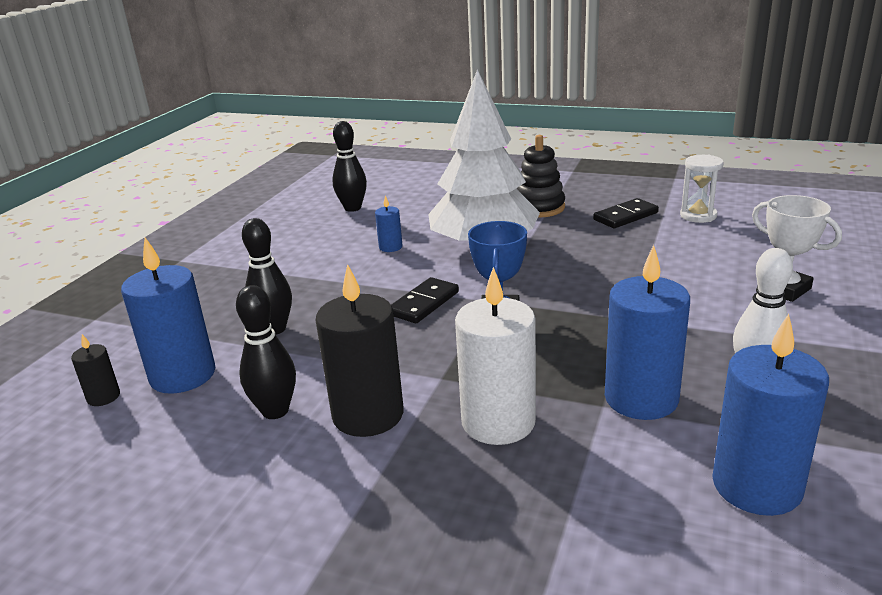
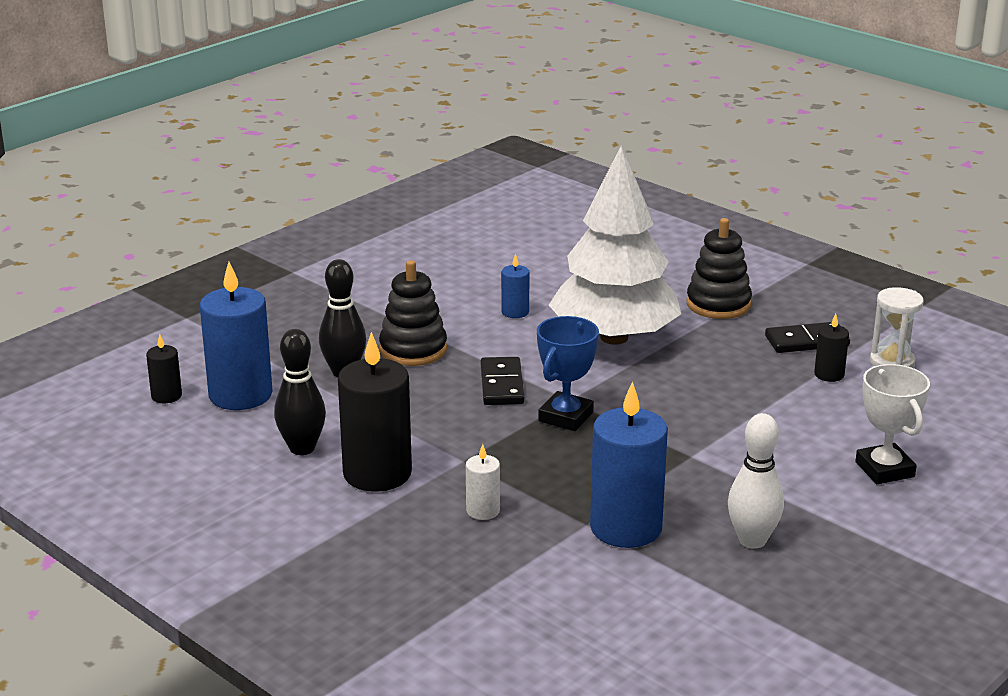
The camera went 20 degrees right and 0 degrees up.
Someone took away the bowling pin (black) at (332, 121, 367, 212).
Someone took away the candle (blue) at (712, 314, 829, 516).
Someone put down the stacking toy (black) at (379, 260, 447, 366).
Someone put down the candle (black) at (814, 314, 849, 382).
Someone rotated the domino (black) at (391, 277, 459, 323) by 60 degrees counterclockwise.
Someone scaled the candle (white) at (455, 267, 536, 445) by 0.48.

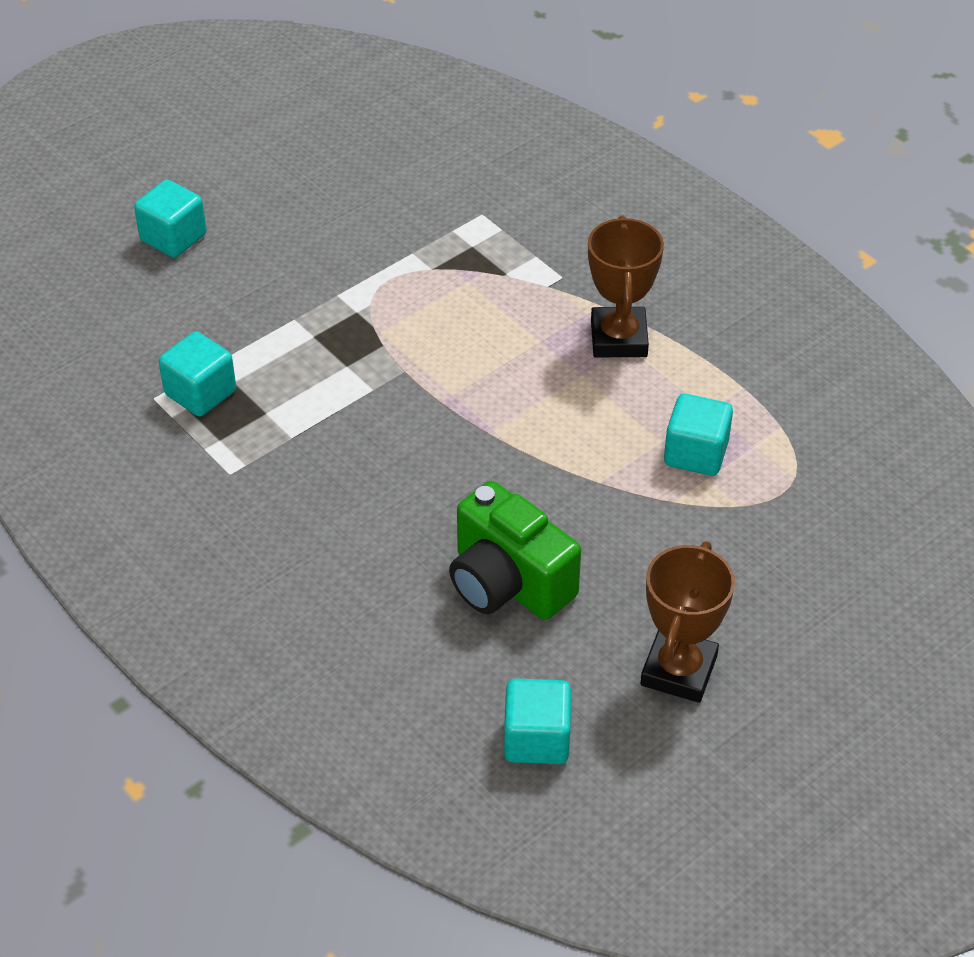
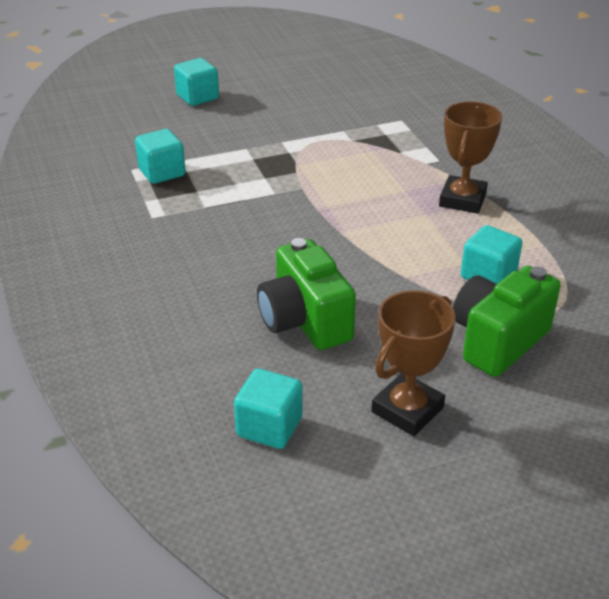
The camera went 20 degrees right and 10 degrees down.
Someone put down the camera (green) at (453, 266, 561, 377).

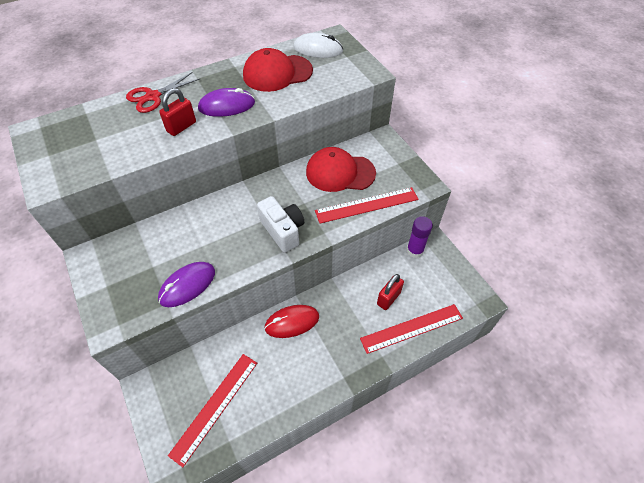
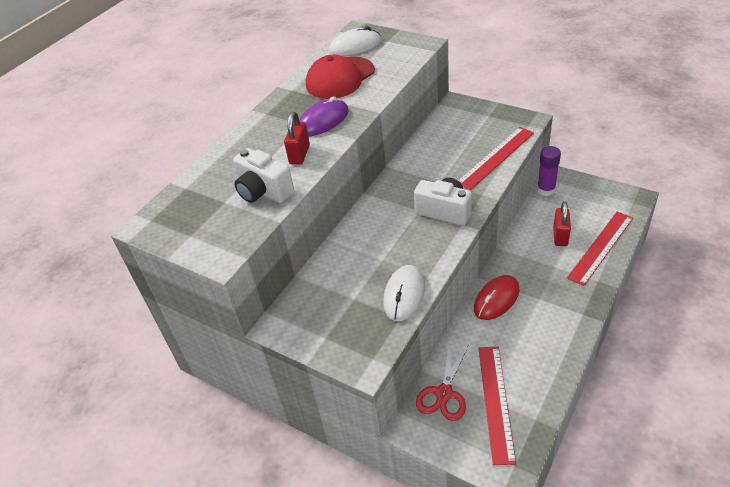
The camera went 25 degrees left and 10 degrees down.
Someone took away the cap (red) at (306, 147, 376, 192).
Someone put down the camera (white) at (233, 148, 294, 203).
Someone carried the scissors (red) from (126, 72, 200, 113) to (416, 343, 468, 421).
Someone repainted the mouse (purple) at (158, 262, 215, 307), which became the mouse (white) at (383, 265, 425, 321).

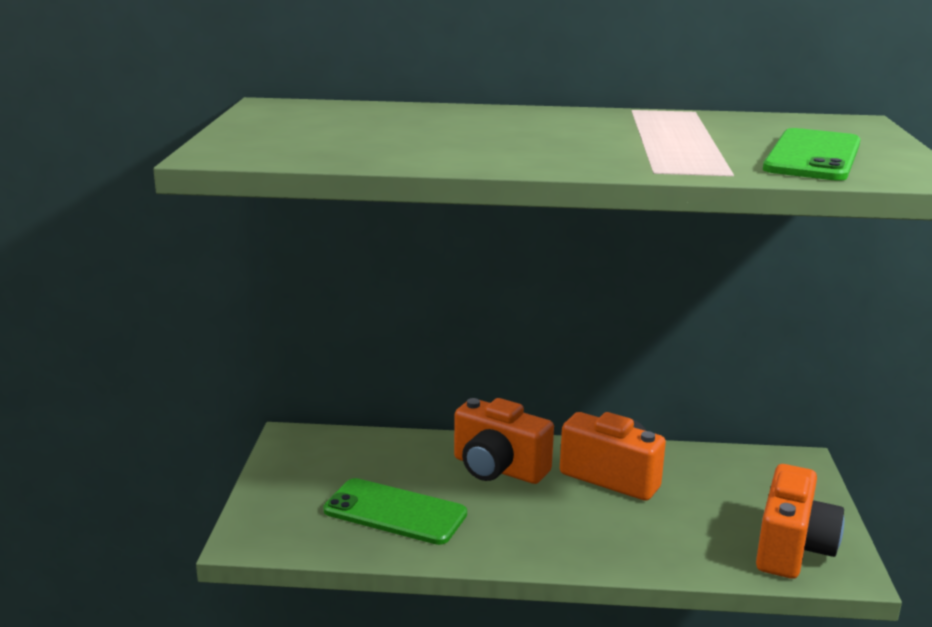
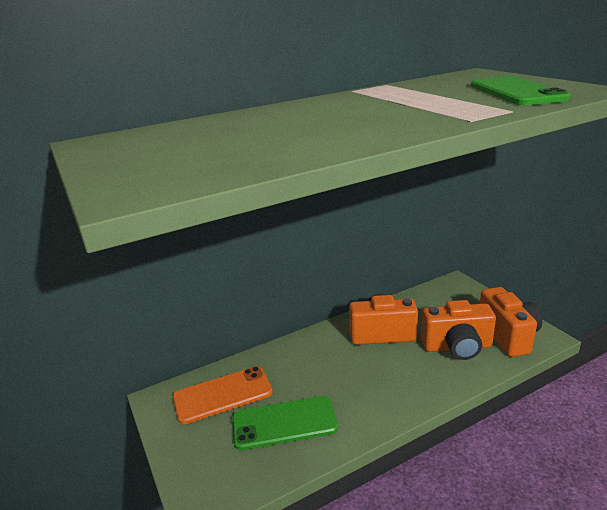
The camera went 30 degrees left and 5 degrees up.
Someone put down the phone (orange) at (173, 366, 273, 424).
Someone carried the camera (orange) from (454, 398, 554, 484) to (421, 300, 496, 360).

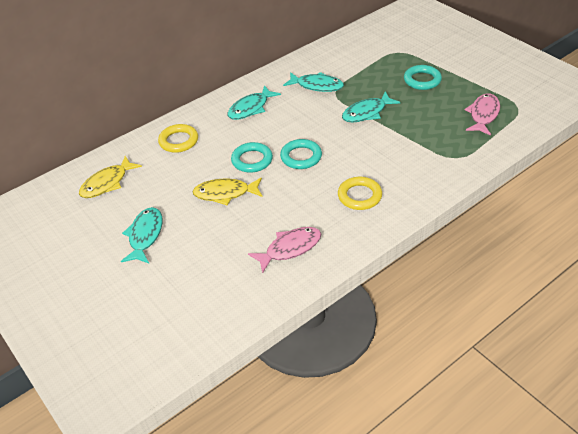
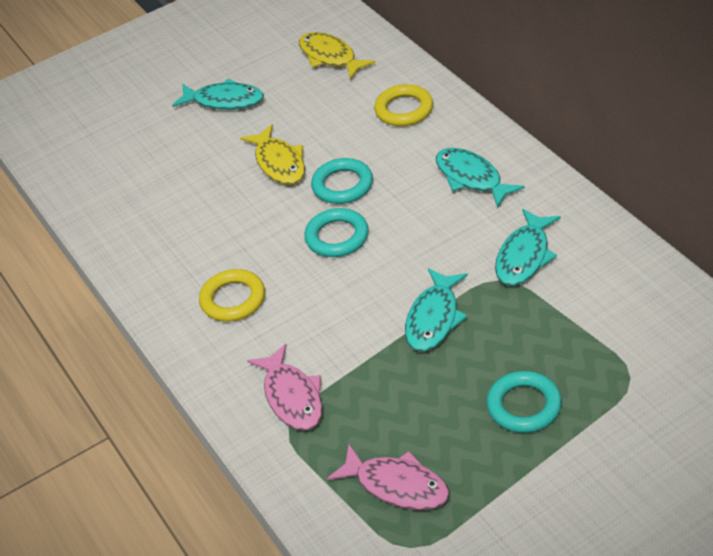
The camera went 100 degrees right and 0 degrees up.
Someone carried the fish (pink) from (248, 227, 321, 273) to (247, 344, 322, 431).
Someone rotated the fish (yellow) at (193, 178, 263, 205) by 150 degrees clockwise.
Someone rotated the fish (turquoise) at (342, 91, 400, 122) by 135 degrees counterclockwise.

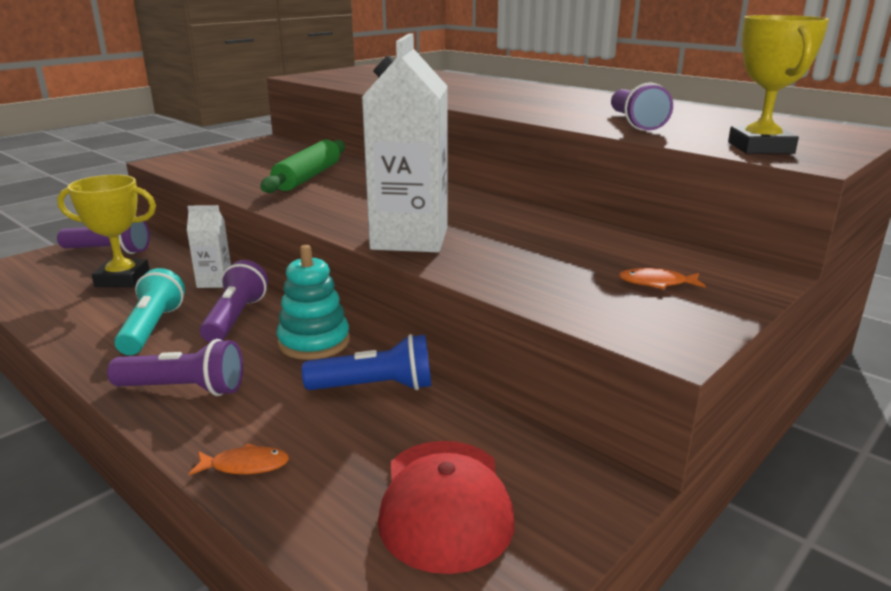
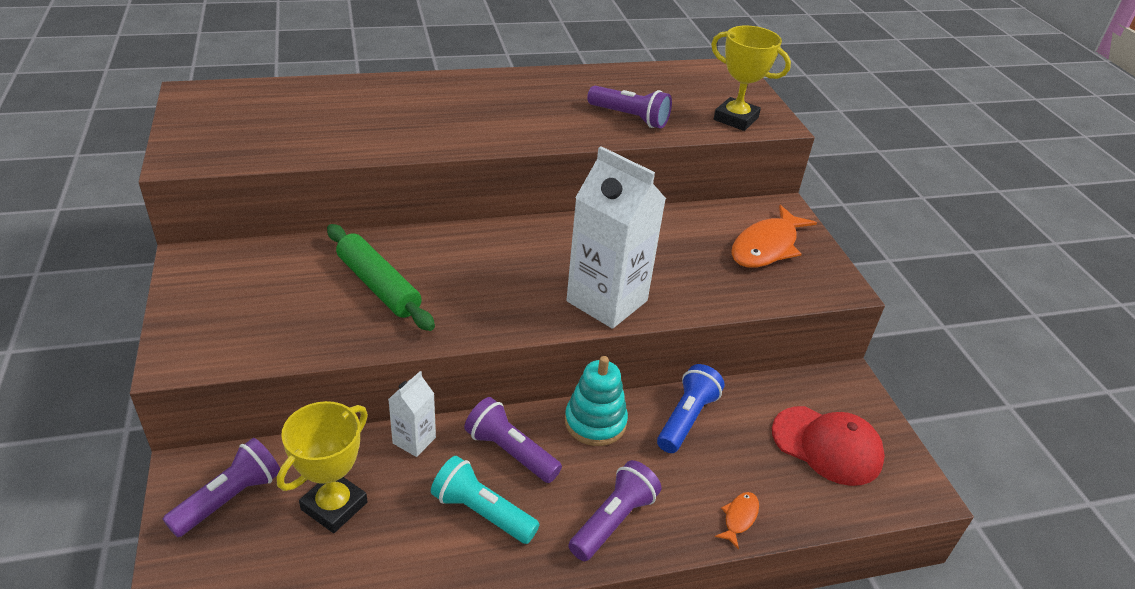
The camera went 60 degrees left and 15 degrees up.
Someone scaled the fish (orange) at (619, 268, 706, 289) by 2.16.

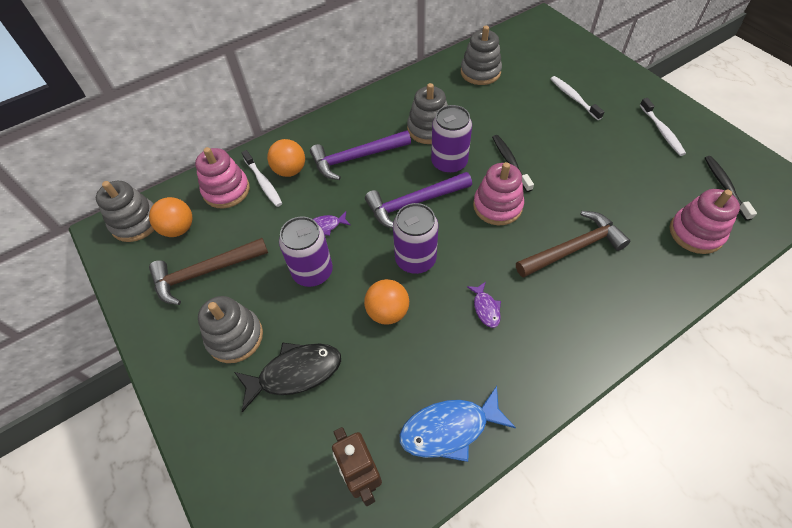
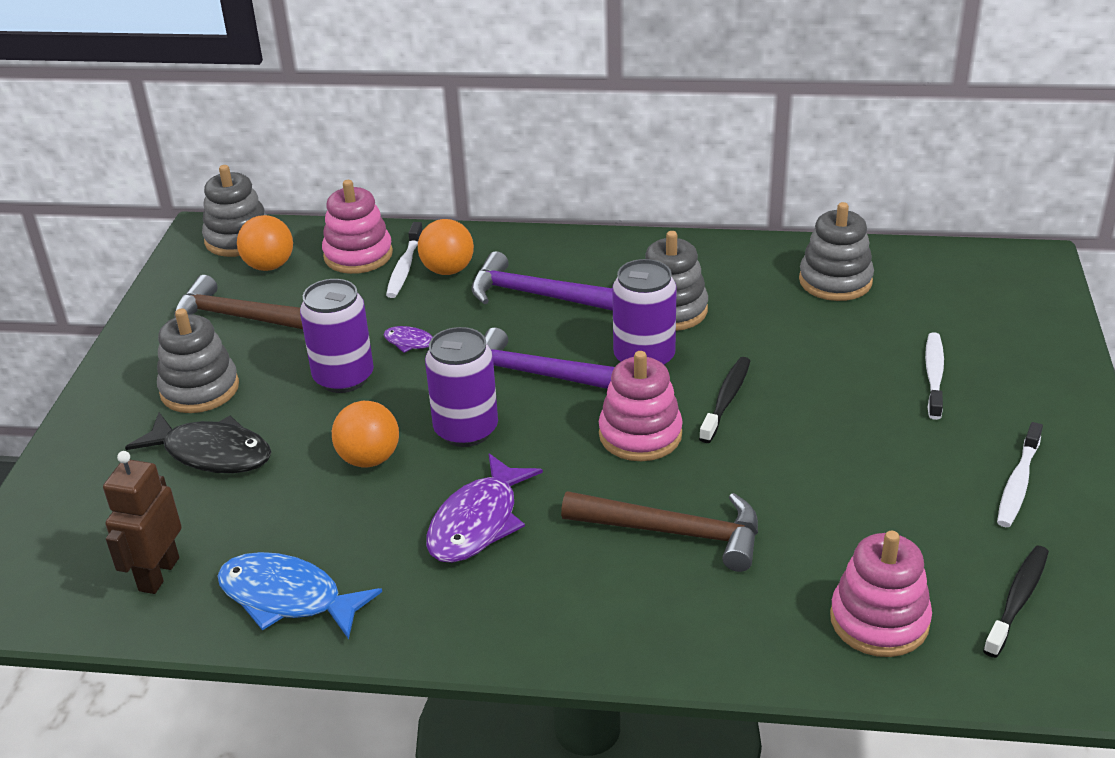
The camera went 40 degrees right and 20 degrees down.
Someone scaled the fish (purple) at (467, 282, 501, 328) by 1.93.

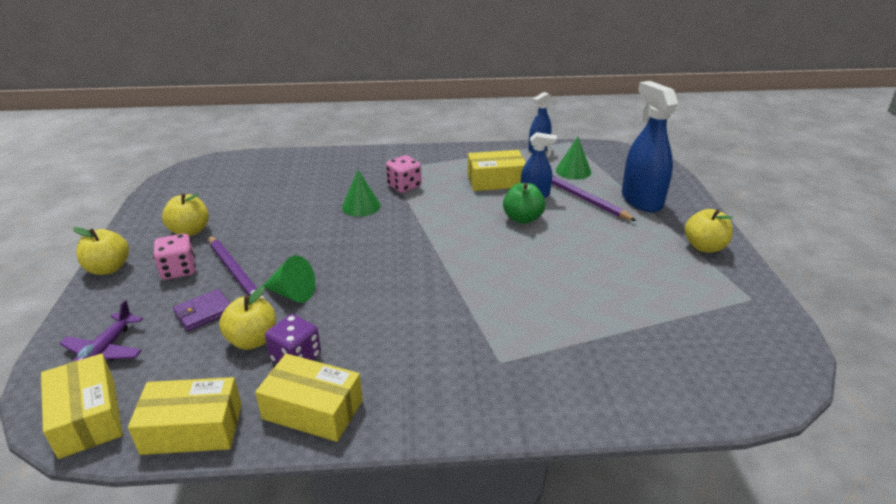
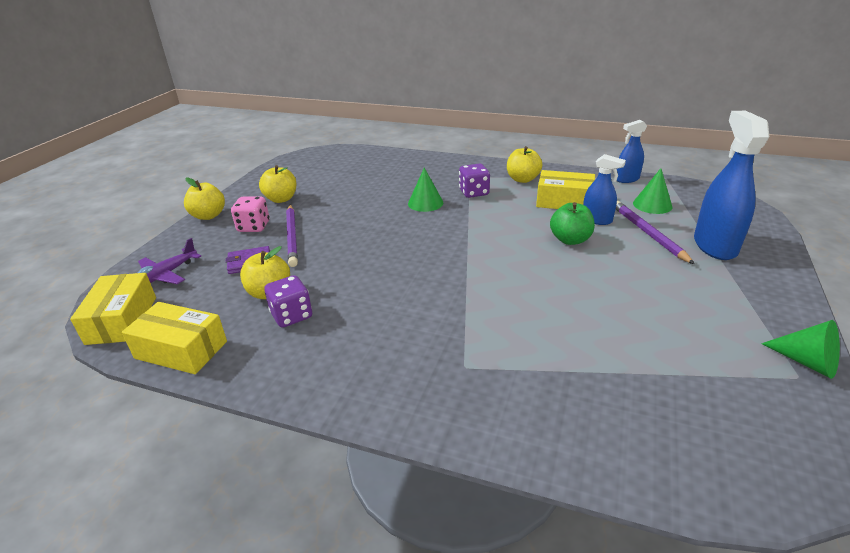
The camera went 25 degrees right and 0 degrees up.
Someone took away the box (yellow) at (255, 354, 363, 442).
Someone carried the cone (green) from (263, 255, 315, 303) to (761, 320, 840, 379).
Someone carried the apple (yellow) from (685, 209, 733, 252) to (507, 146, 542, 183).
Someone repainted the dice (pink) at (386, 155, 422, 193), which became the dice (purple) at (459, 163, 490, 198).

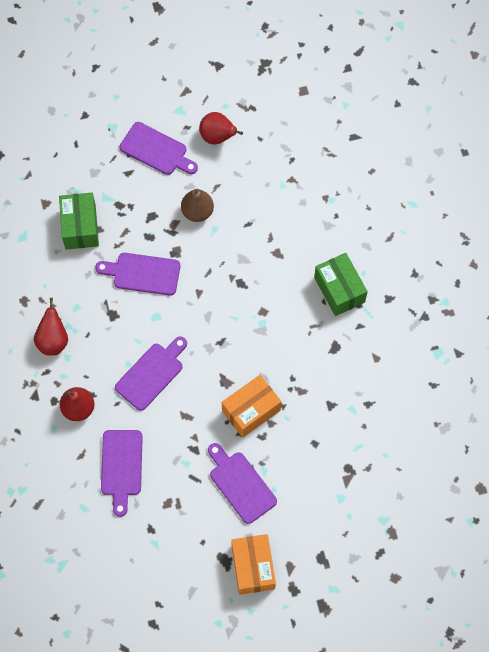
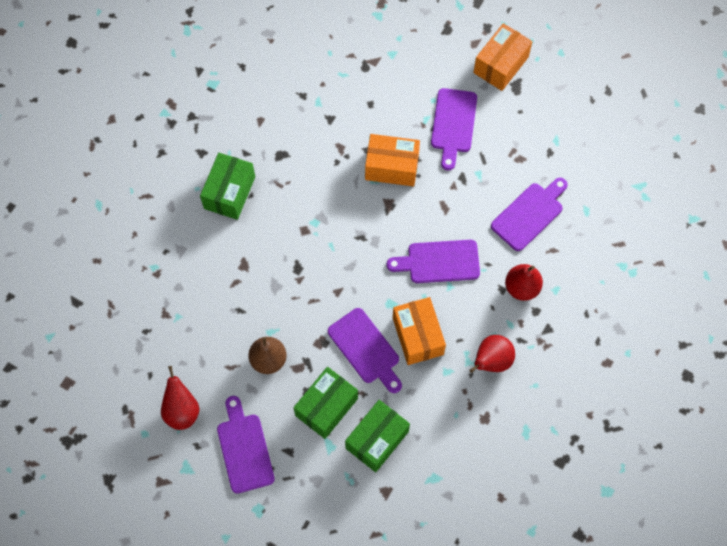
The camera went 135 degrees left and 0 degrees up.
Someone put down the box (green) at (293, 367, 358, 439).
Someone put down the box (orange) at (393, 297, 446, 365).

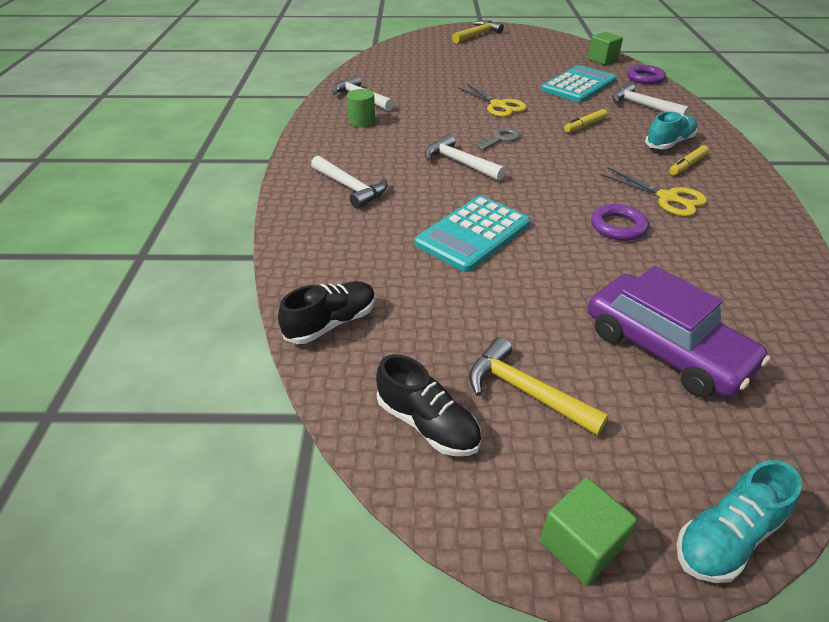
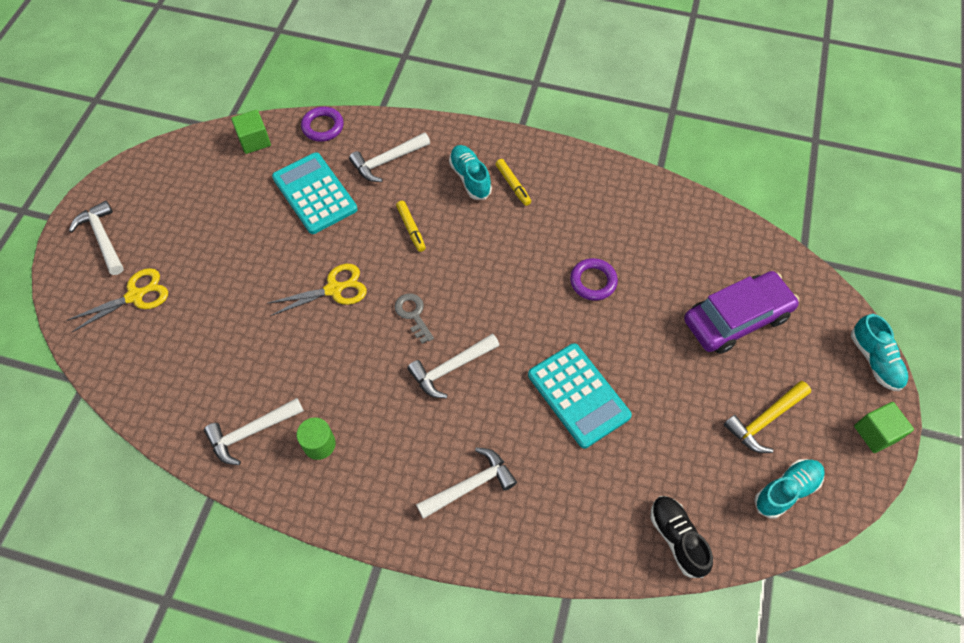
The camera went 75 degrees left and 20 degrees up.
Someone carried the scissors (yellow) from (599, 167, 707, 216) to (66, 268, 168, 332).
Someone repainted the shoe (black) at (376, 354, 481, 456), which became the shoe (turquoise) at (754, 459, 825, 519).
Someone repainted the hammer (yellow) at (452, 21, 504, 43), which became the hammer (white) at (69, 201, 124, 275).

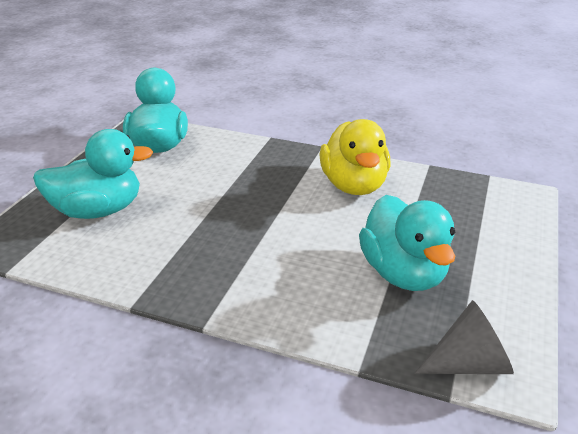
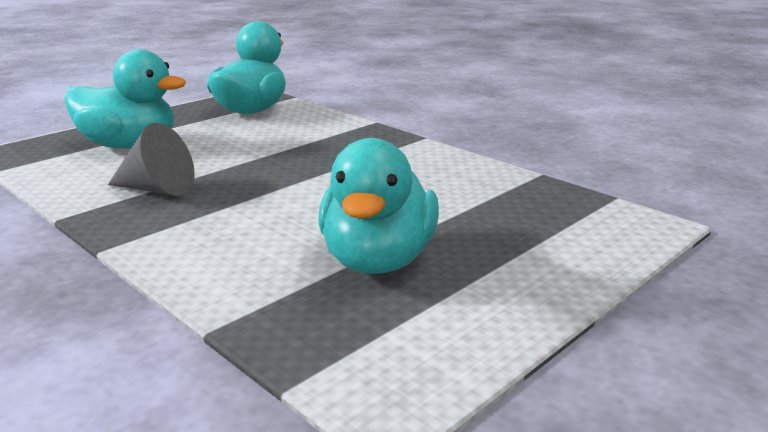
The camera went 25 degrees right and 10 degrees down.
Someone took away the duck (yellow) at (319, 119, 390, 195).
Someone carried the cone (grey) from (415, 300, 514, 374) to (108, 123, 195, 196).

